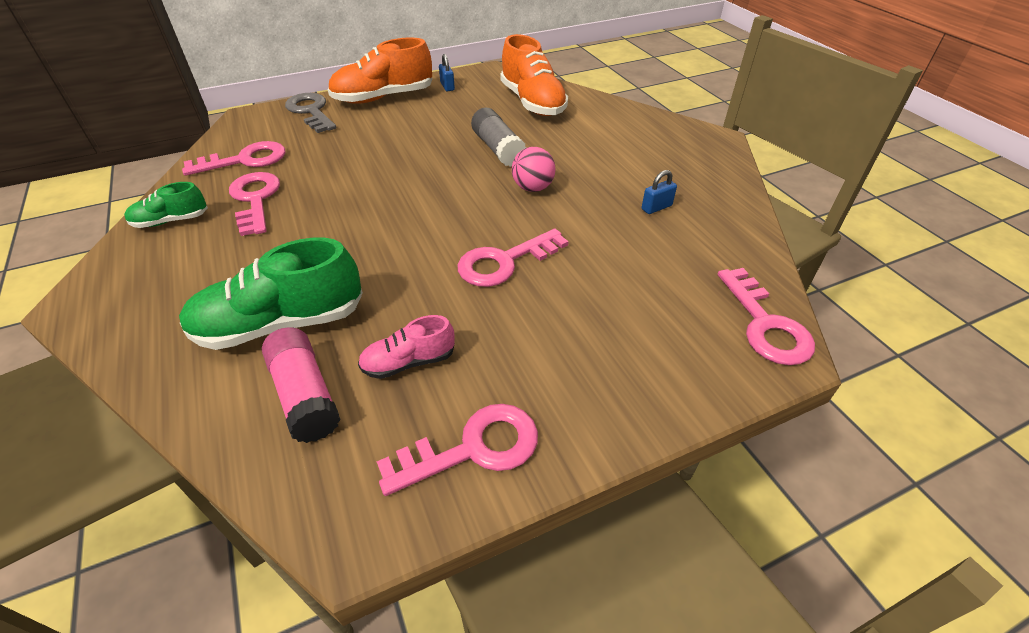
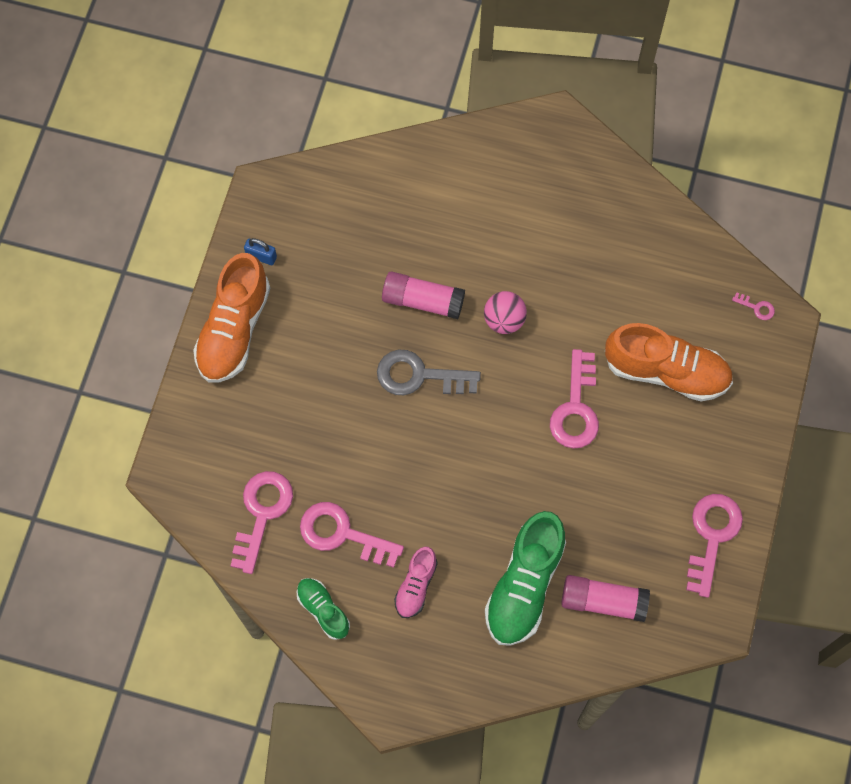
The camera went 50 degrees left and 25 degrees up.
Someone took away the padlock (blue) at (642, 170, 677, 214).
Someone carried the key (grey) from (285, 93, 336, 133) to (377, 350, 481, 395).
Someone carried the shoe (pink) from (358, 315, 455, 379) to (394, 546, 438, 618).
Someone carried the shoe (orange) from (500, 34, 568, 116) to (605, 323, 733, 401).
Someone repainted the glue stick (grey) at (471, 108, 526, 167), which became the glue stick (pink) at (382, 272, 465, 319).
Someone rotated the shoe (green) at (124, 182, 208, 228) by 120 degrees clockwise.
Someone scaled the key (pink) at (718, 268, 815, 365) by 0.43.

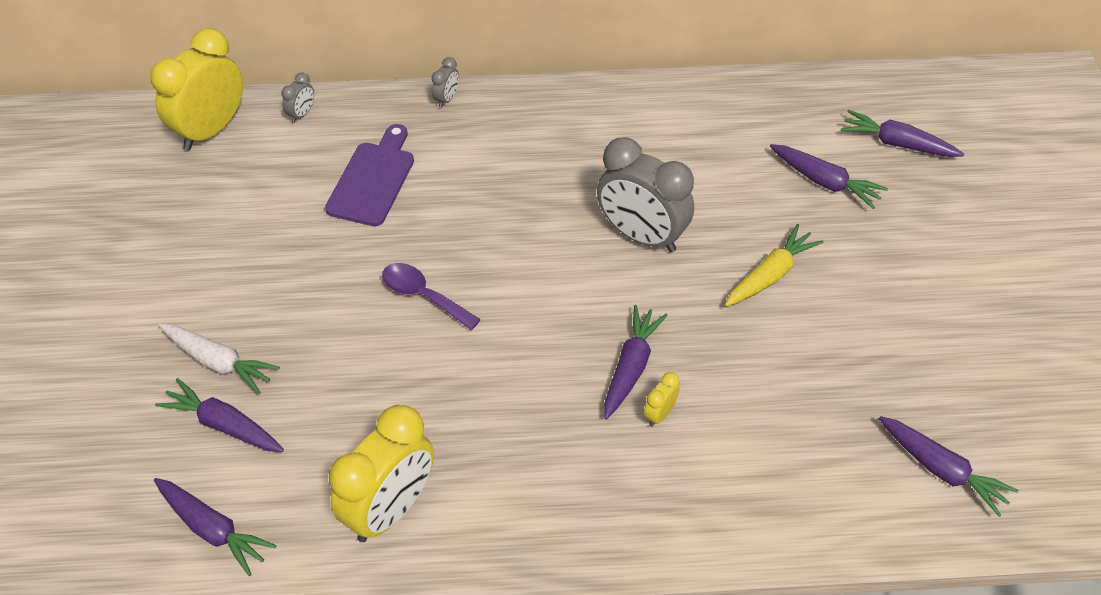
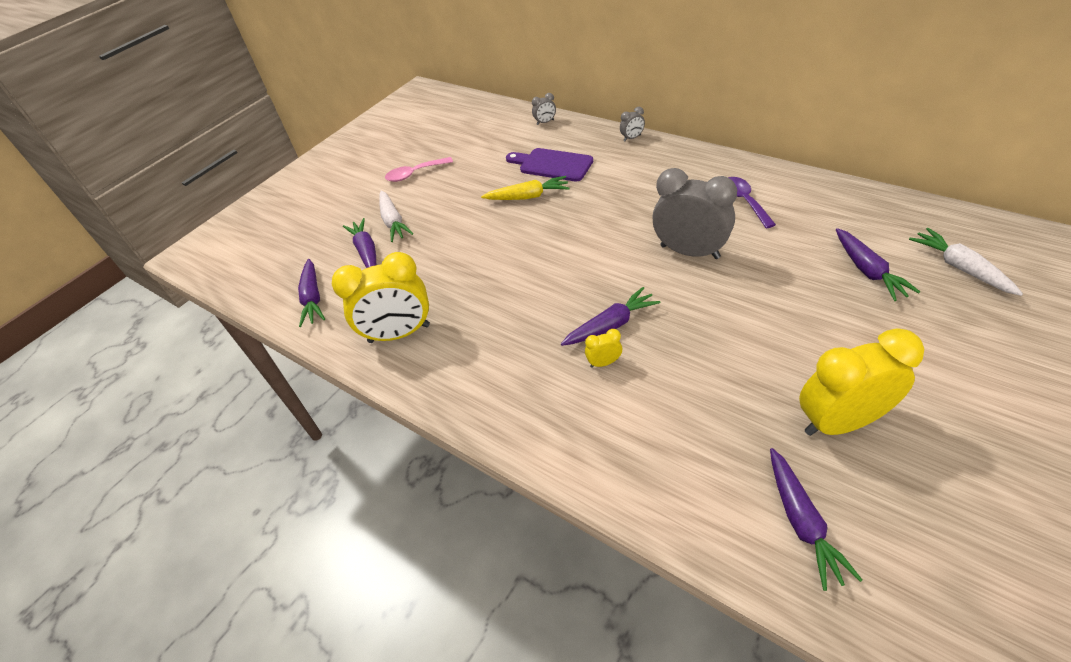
The camera went 45 degrees right and 5 degrees down.
Someone put down the spoon (pink) at (385, 157, 453, 182).
Someone carried the clock (yellow) from (151, 28, 243, 150) to (799, 328, 924, 436).
Someone carried the spoon (purple) from (382, 263, 481, 330) to (728, 177, 776, 228).
Someone carried the carrot (yellow) from (725, 224, 823, 307) to (481, 176, 570, 200).
Someone repainted the carrot (purple) at (841, 110, 964, 157), which became the carrot (white) at (909, 228, 1023, 296).
Someone rotated the cutting board (purple) at (325, 124, 414, 226) by 120 degrees counterclockwise.
Someone rotated the clock (grey) at (597, 137, 694, 253) by 135 degrees clockwise.

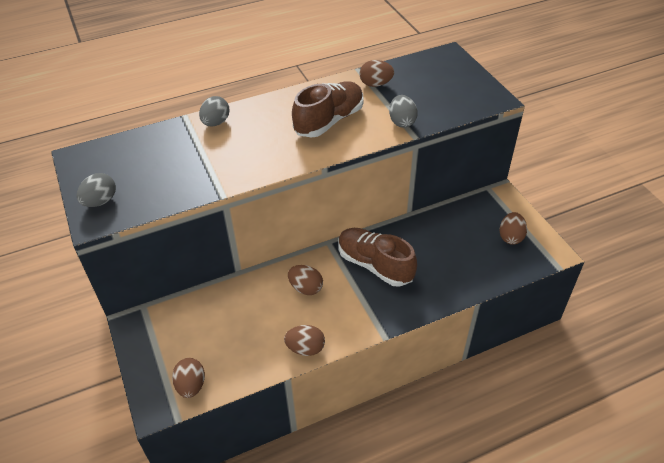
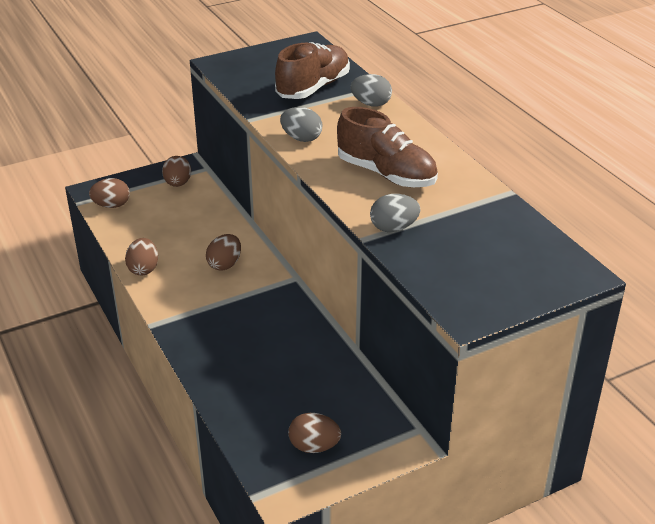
The camera went 85 degrees right and 10 degrees down.
Someone carried the egg (grey) from (77, 173, 116, 207) to (280, 107, 322, 142).
Someone carried the shoe (brown) from (339, 228, 417, 287) to (275, 42, 350, 99).
Someone carried the egg (brown) from (359, 60, 394, 87) to (162, 156, 191, 187).

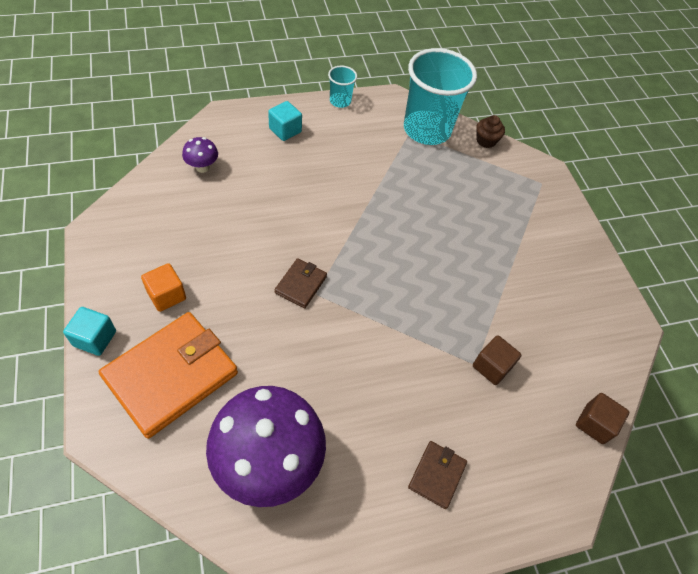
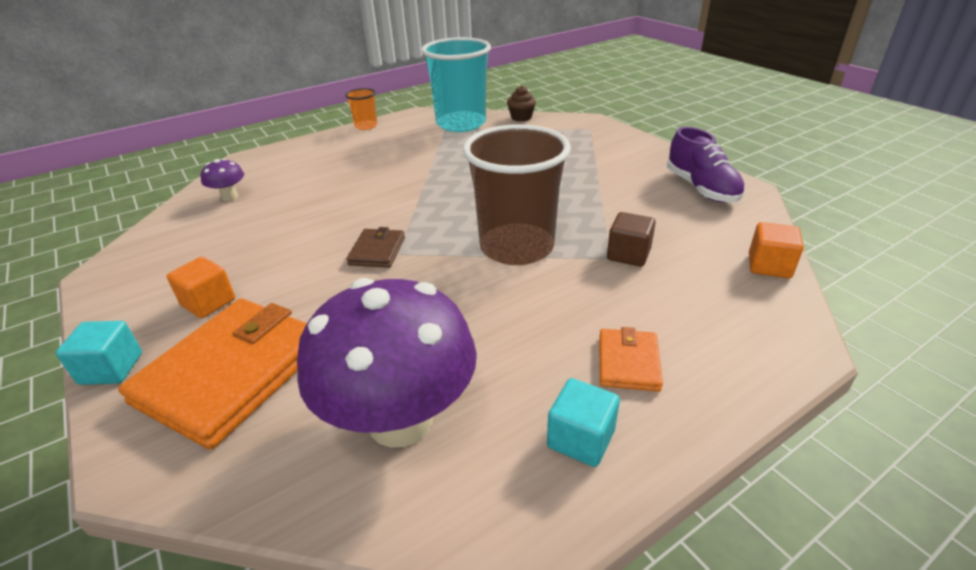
The camera went 10 degrees left and 20 degrees down.
Someone put down the cup (brown) at (463, 124, 571, 265).
Someone put down the shoe (purple) at (667, 127, 745, 202).
Someone carried the cube (turquoise) from (268, 101, 302, 141) to (547, 378, 620, 467).
Someone repainted the cup (turquoise) at (328, 66, 357, 108), which became the cup (orange) at (345, 88, 377, 130).
Someone repainted the wallet (brown) at (408, 441, 467, 509), which became the wallet (orange) at (600, 327, 663, 392).
Someone repainted the cube (brown) at (576, 393, 629, 444), which became the cube (orange) at (749, 222, 804, 278).

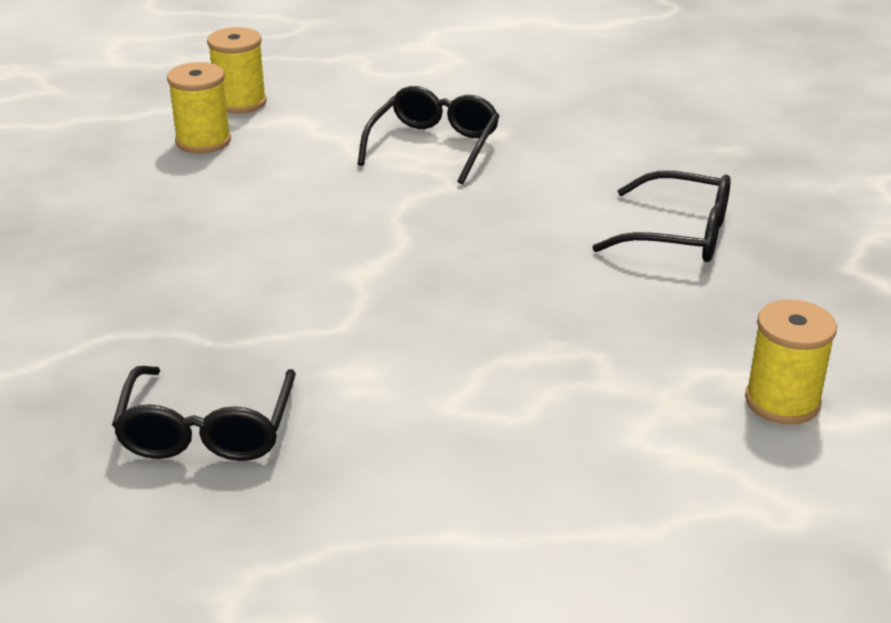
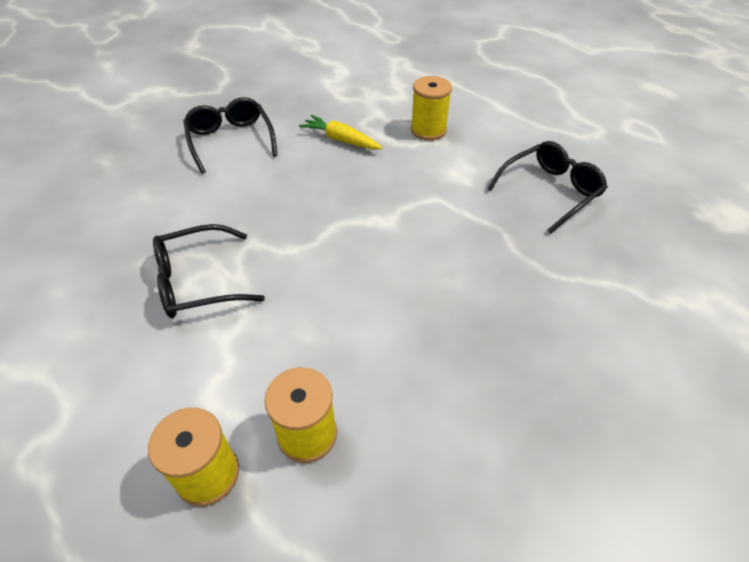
The camera went 130 degrees left and 15 degrees up.
Someone put down the carrot (yellow) at (299, 115, 383, 150).
Someone carried the spool (yellow) from (745, 299, 837, 424) to (411, 76, 452, 140).

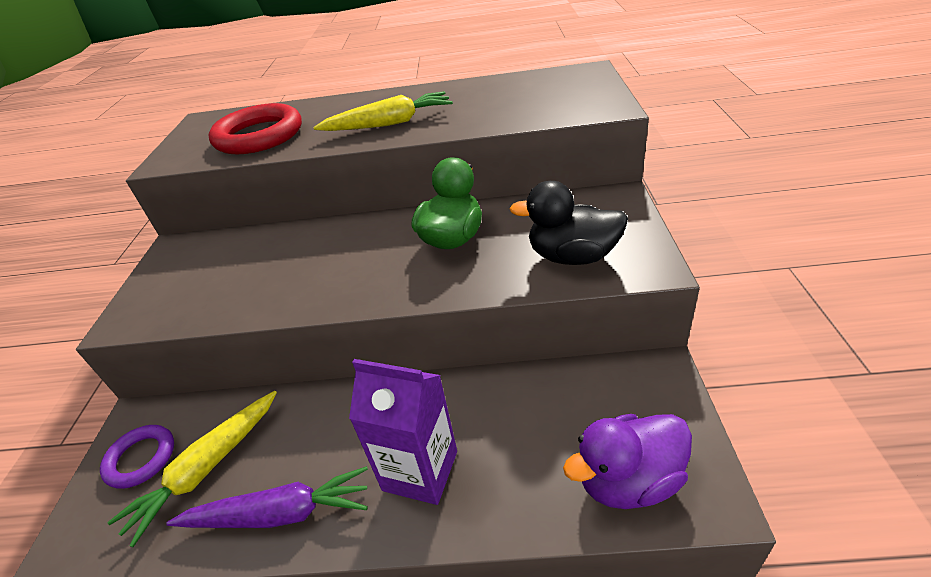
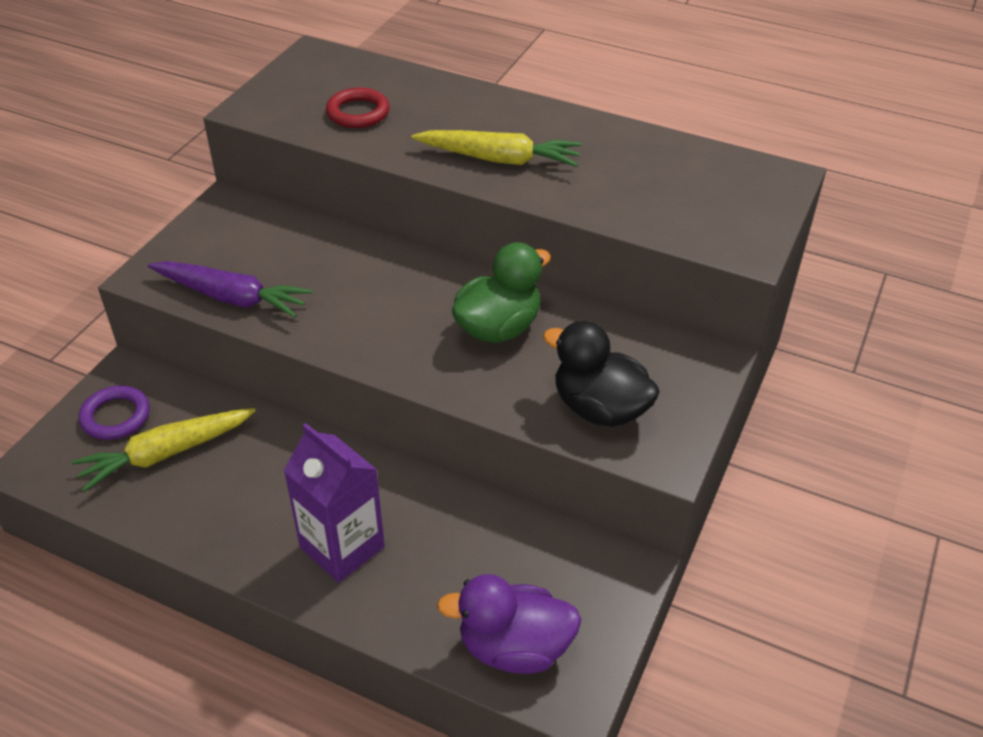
The camera went 20 degrees right and 5 degrees up.
Someone carried the carrot (purple) from (166, 466, 368, 528) to (148, 261, 313, 318).
Someone scaled the ring (red) at (208, 103, 302, 154) by 0.58.

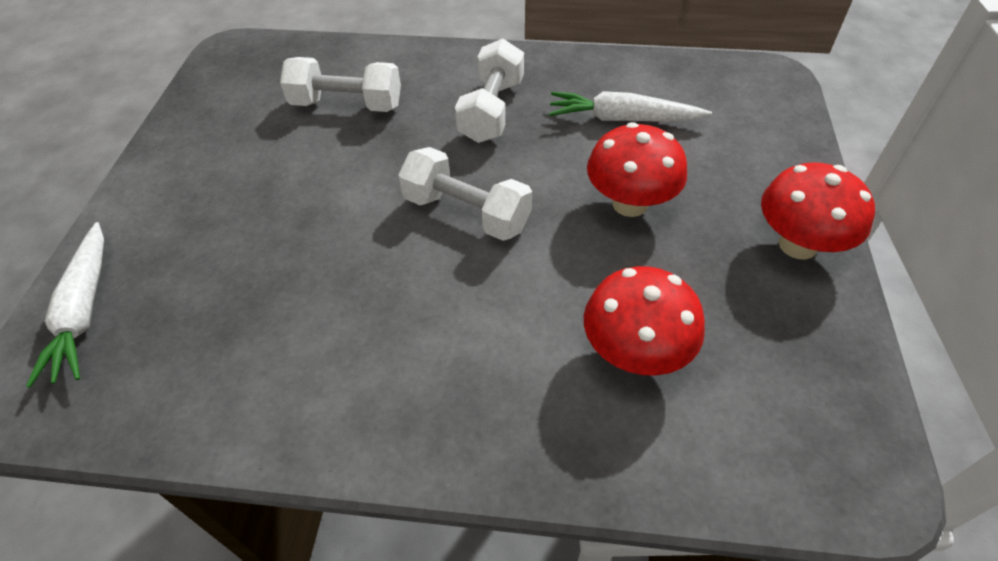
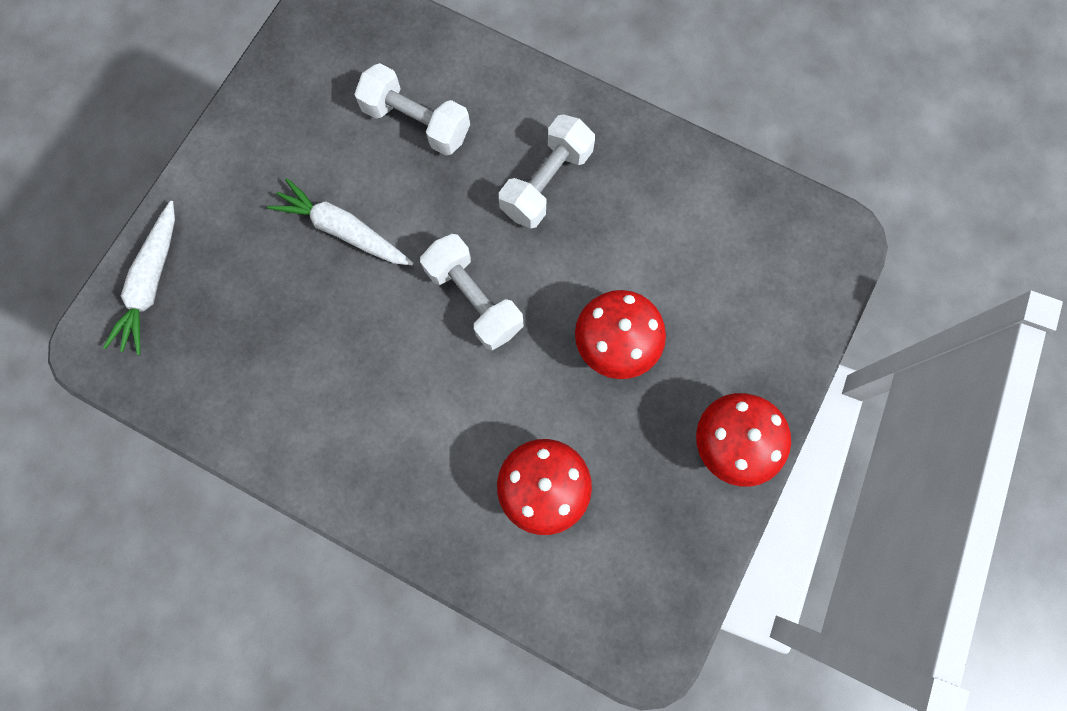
The camera went 20 degrees right and 25 degrees up.
Someone carried the carrot (white) from (549, 91, 712, 122) to (267, 178, 413, 265).

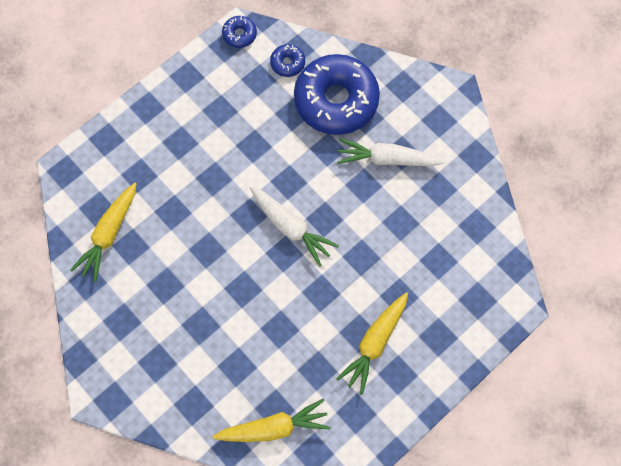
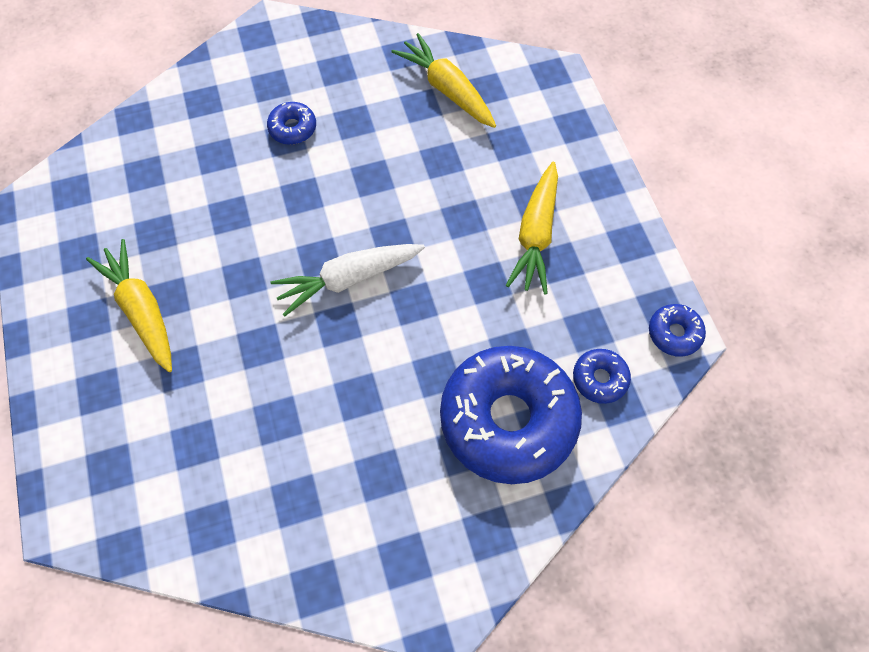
The camera went 115 degrees right and 5 degrees down.
Someone took away the carrot (white) at (337, 138, 444, 166).
Someone put down the donut (blue) at (267, 102, 316, 145).
Someone carried the carrot (yellow) from (212, 399, 331, 442) to (506, 162, 558, 294).

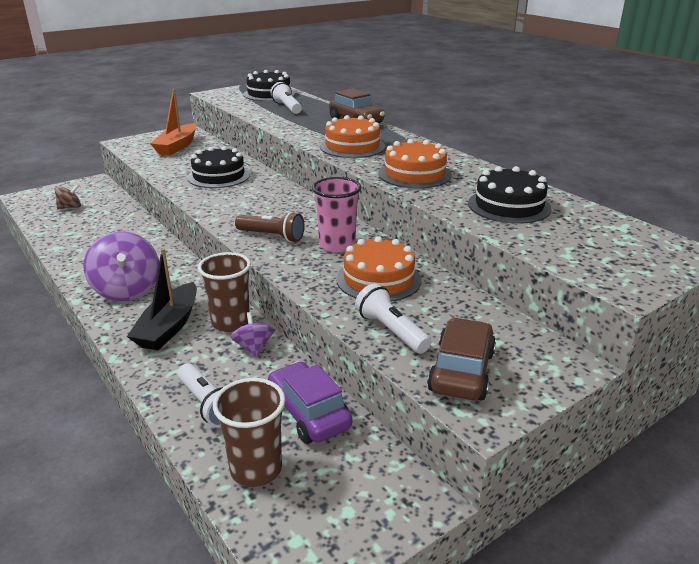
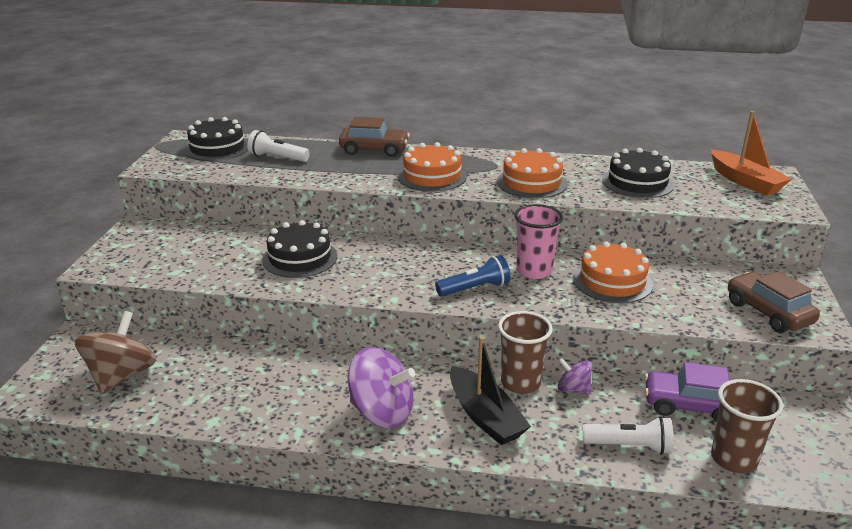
The camera went 45 degrees left and 0 degrees up.
Someone took away the flashlight (white) at (355, 283, 432, 354).
Someone carried the boat (orange) from (150, 89, 196, 156) to (711, 111, 792, 196).
Someone repainted the flashlight (brown) at (235, 212, 304, 242), which became the flashlight (blue) at (435, 255, 510, 297).
Someone scaled the spinning top (brown) at (55, 184, 81, 209) by 1.88.

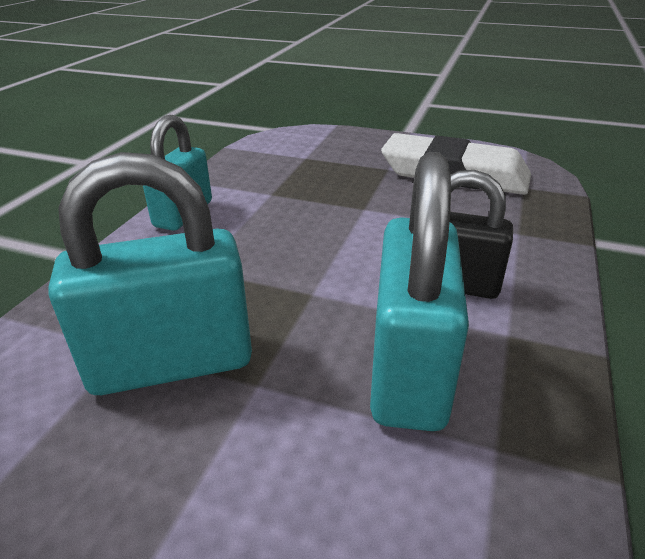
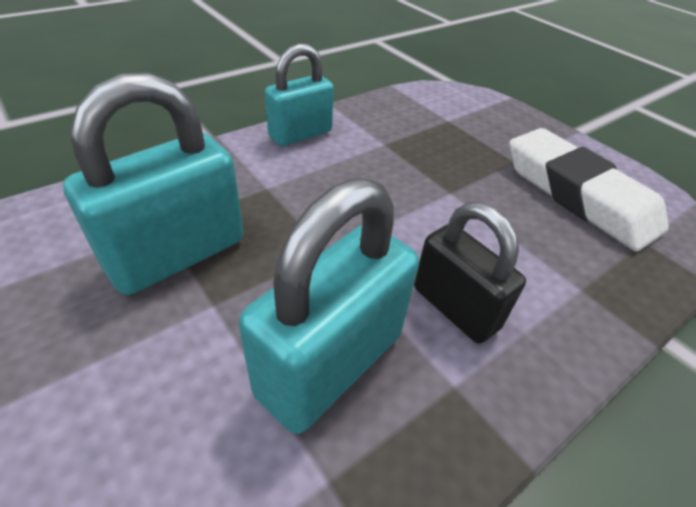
The camera went 30 degrees right and 10 degrees up.
Someone rotated the padlock (turquoise) at (48, 152, 252, 395) by 60 degrees counterclockwise.

